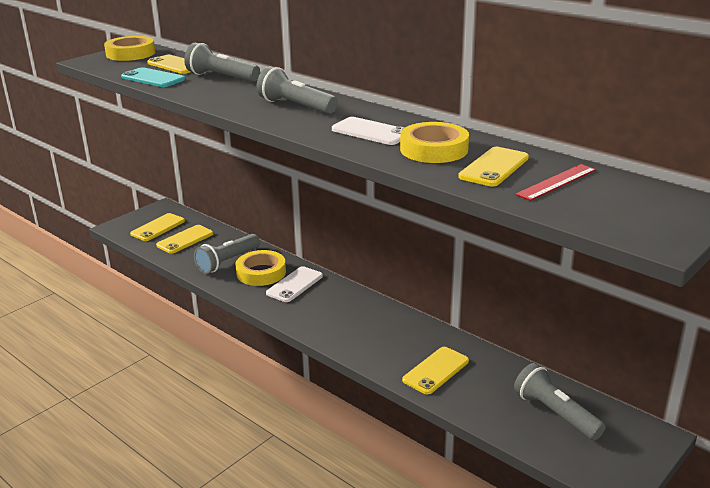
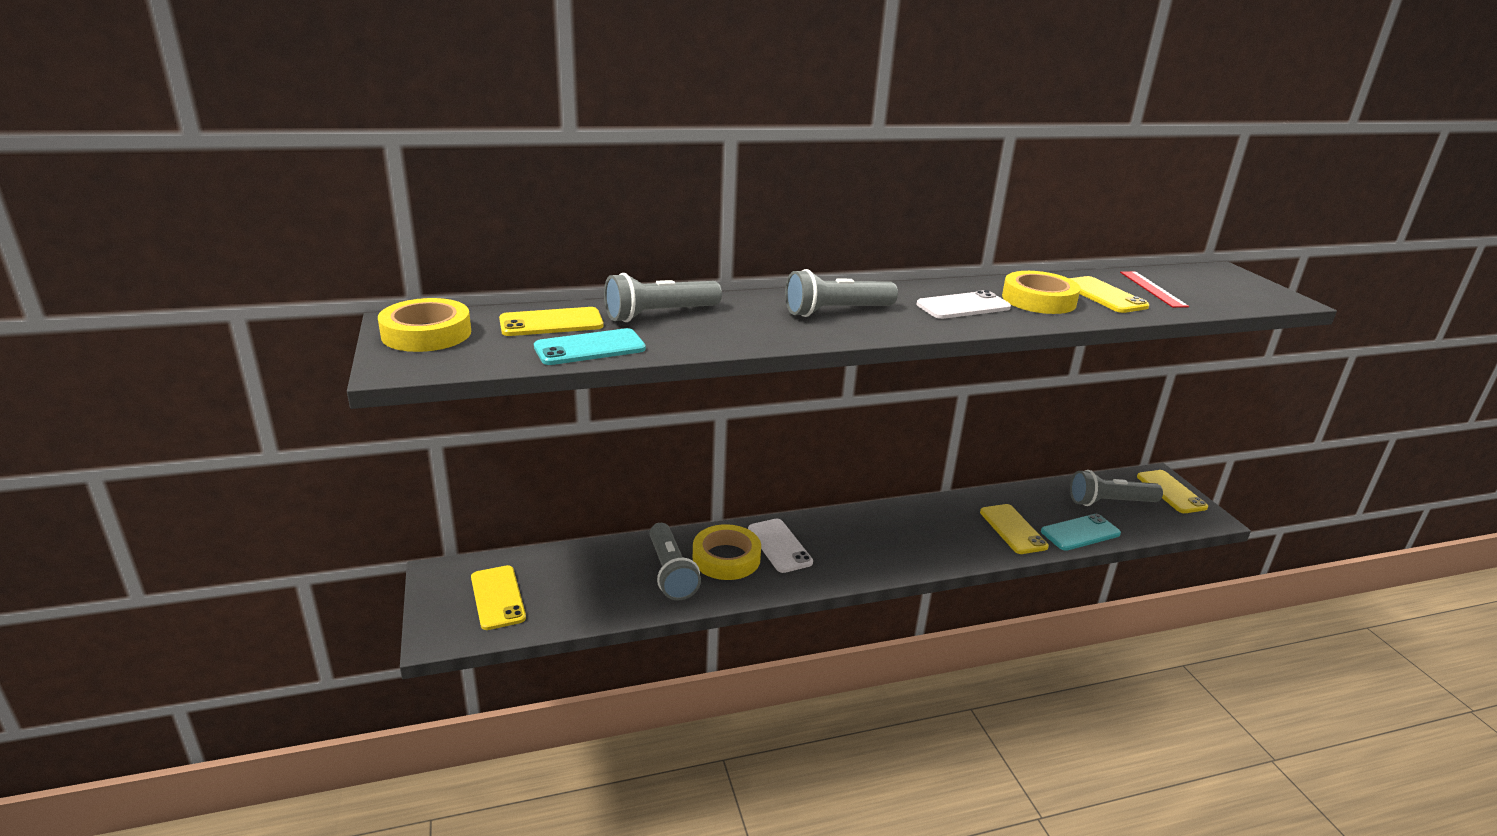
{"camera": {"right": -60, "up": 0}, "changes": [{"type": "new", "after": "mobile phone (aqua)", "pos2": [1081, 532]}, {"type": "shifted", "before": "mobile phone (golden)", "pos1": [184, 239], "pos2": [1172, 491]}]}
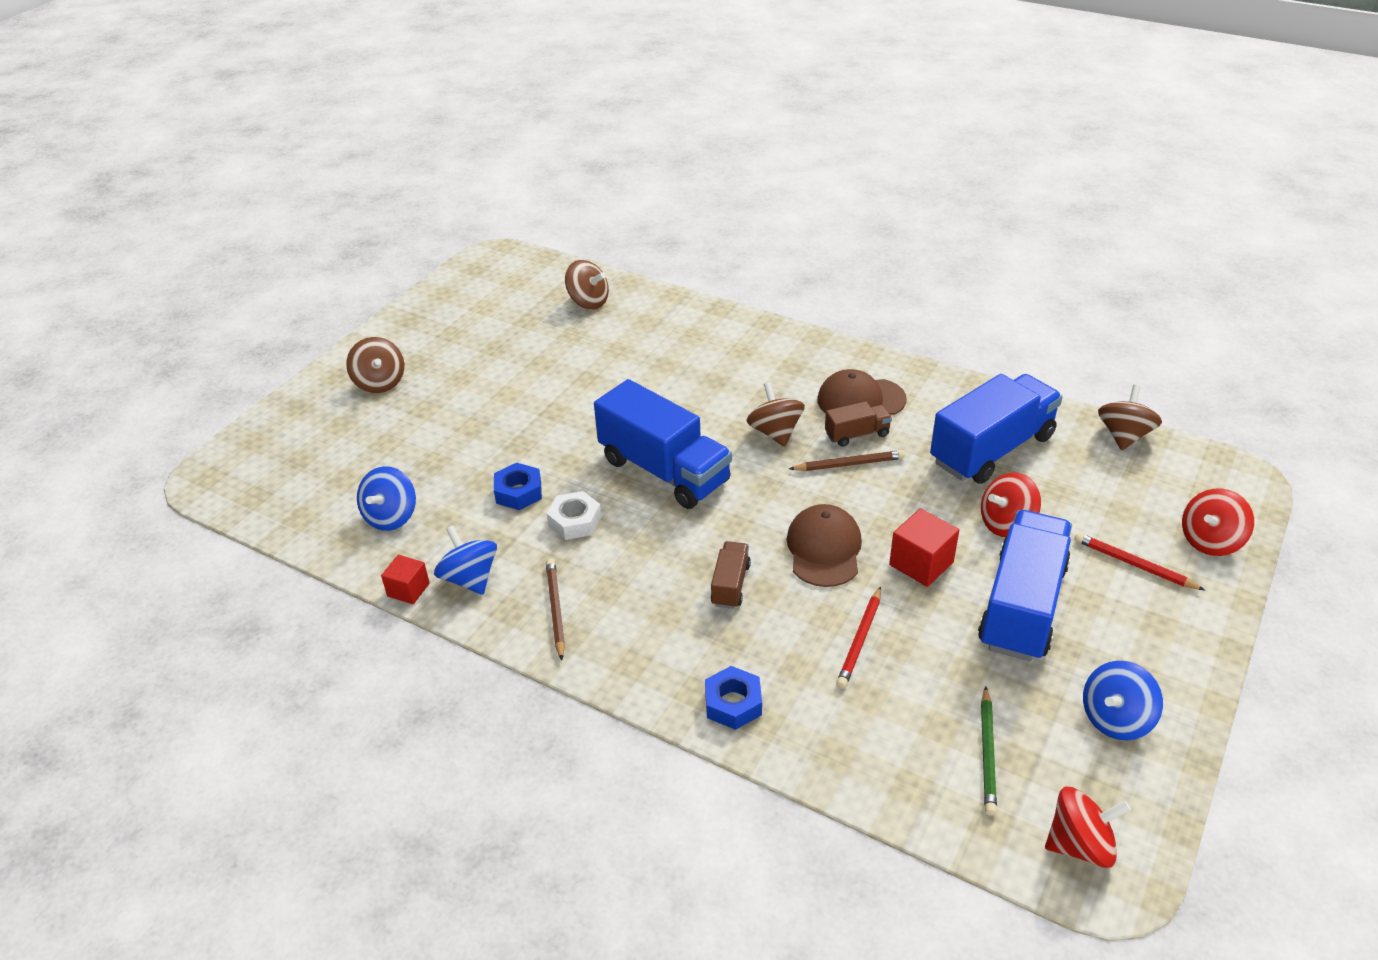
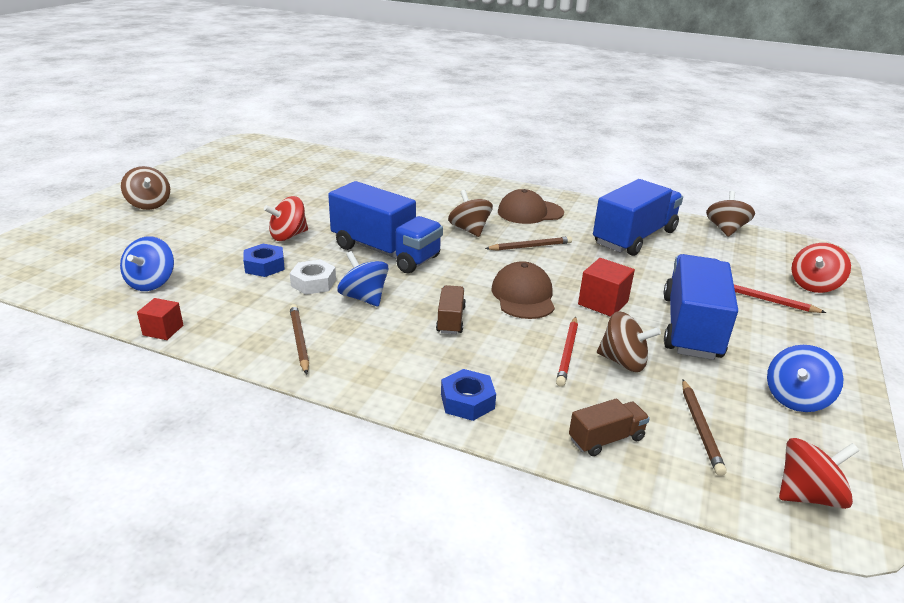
{"camera": {"right": -10, "up": -10}, "changes": [{"type": "shifted", "before": "spinning top (cobalt)", "pos1": [465, 560], "pos2": [363, 279]}, {"type": "shifted", "before": "spinning top (russet)", "pos1": [587, 284], "pos2": [629, 342]}, {"type": "shifted", "before": "lorry (russet)", "pos1": [858, 424], "pos2": [609, 427]}, {"type": "shifted", "before": "spinning top (crimson)", "pos1": [1011, 504], "pos2": [286, 218]}, {"type": "repainted", "before": "lead pencil (leaf-green)", "after": "lead pencil (russet)", "pos1": [989, 751], "pos2": [704, 427]}]}
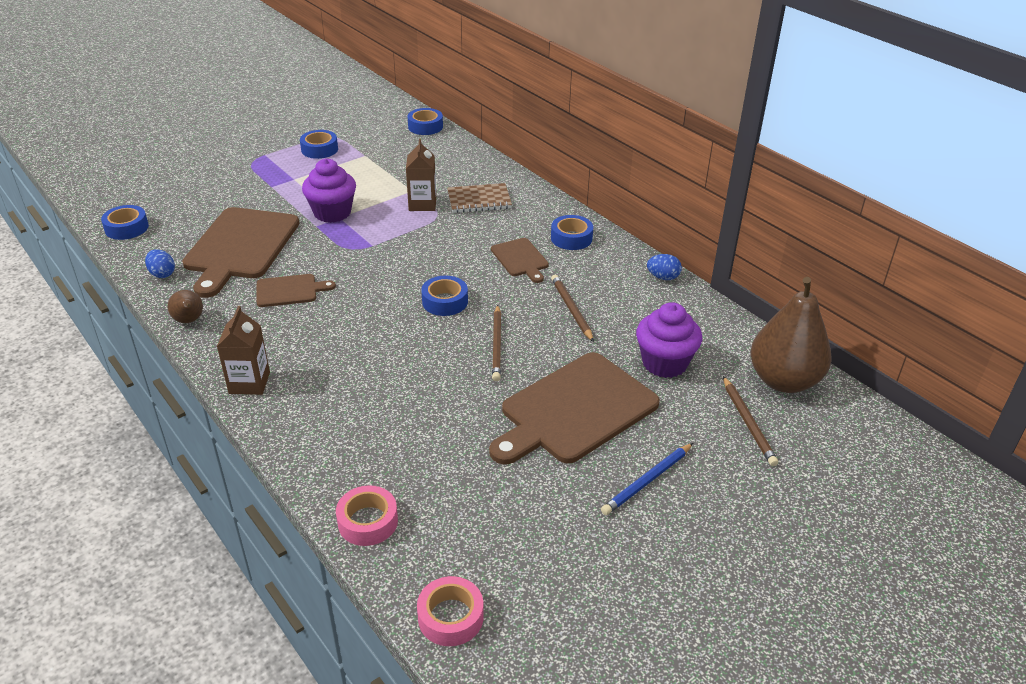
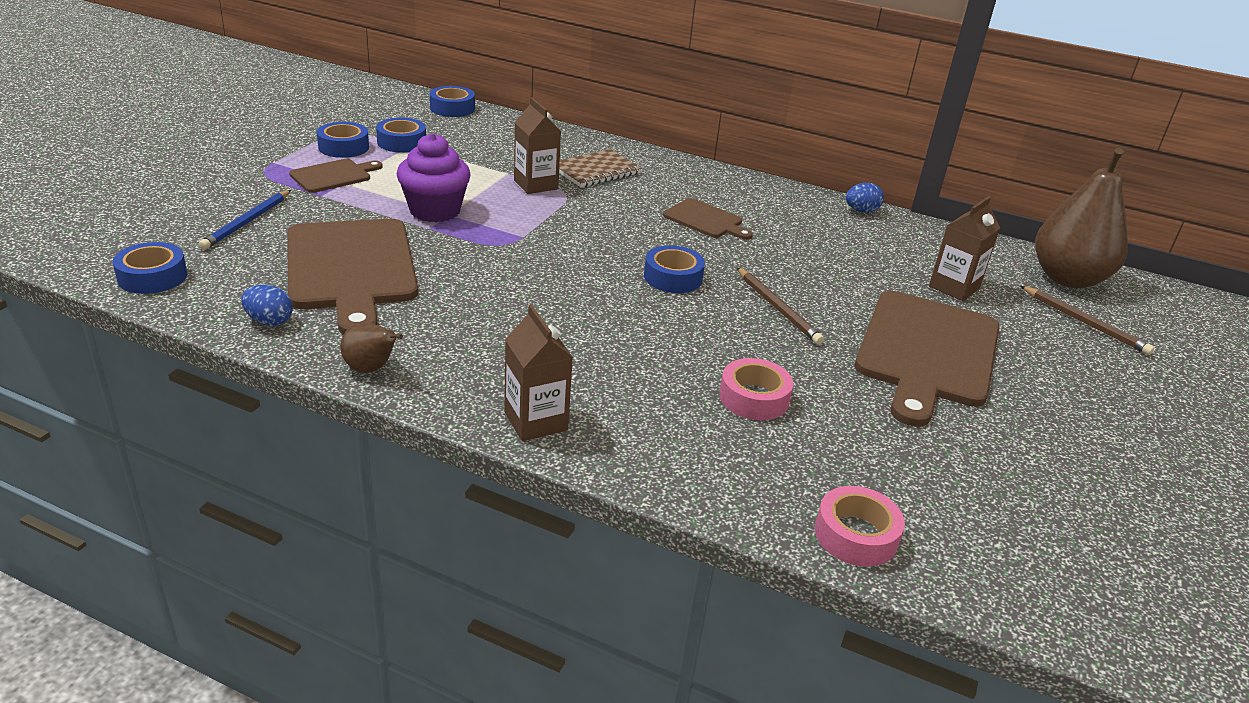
{"camera": {"right": -30, "up": -5}, "changes": [{"type": "gone", "before": "lead pencil (russet)", "pos1": [572, 308]}, {"type": "shifted", "before": "bread board (russet)", "pos1": [296, 290], "pos2": [336, 176]}, {"type": "shifted", "before": "roll of tape (pink)", "pos1": [450, 611], "pos2": [756, 389]}, {"type": "shifted", "before": "roll of tape (cobalt)", "pos1": [572, 232], "pos2": [401, 135]}, {"type": "shifted", "before": "lead pencil (cobalt)", "pos1": [647, 479], "pos2": [244, 220]}, {"type": "swapped", "before": "cupcake (purple)", "after": "milk carton (russet)", "pos1": [669, 340], "pos2": [964, 248]}]}
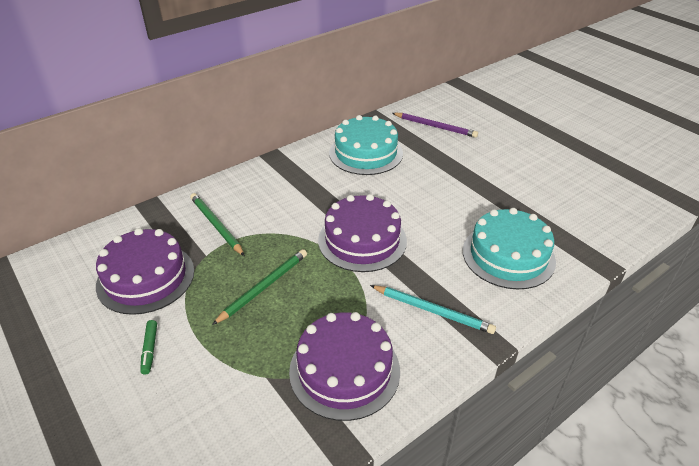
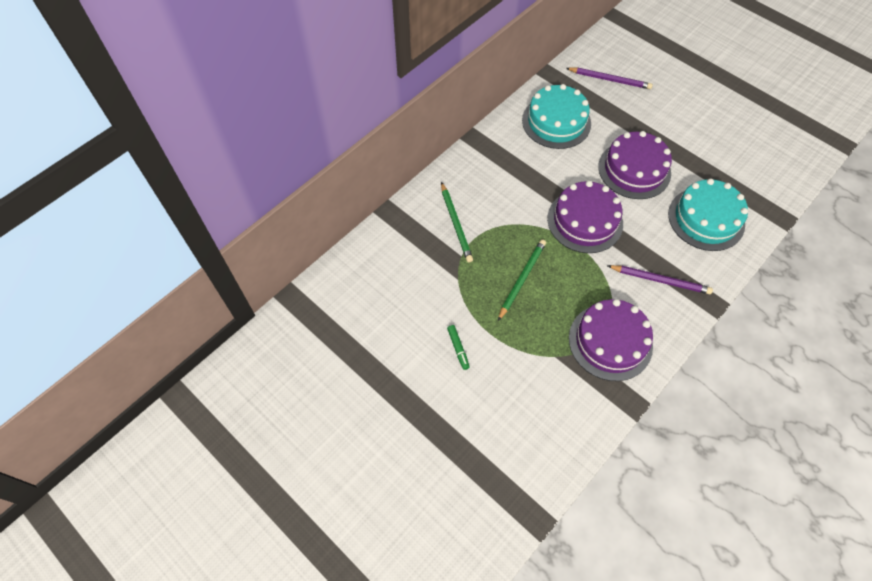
{"camera": {"right": -10, "up": 20}, "changes": [{"type": "shifted", "before": "gateau (purple)", "pos1": [145, 271], "pos2": [635, 165]}, {"type": "repainted", "before": "lead pencil (aqua)", "after": "lead pencil (purple)", "pos1": [433, 309], "pos2": [660, 279]}, {"type": "rotated", "before": "lead pencil (leaf-green)", "pos1": [217, 224], "pos2": [457, 222], "turn": -150}]}
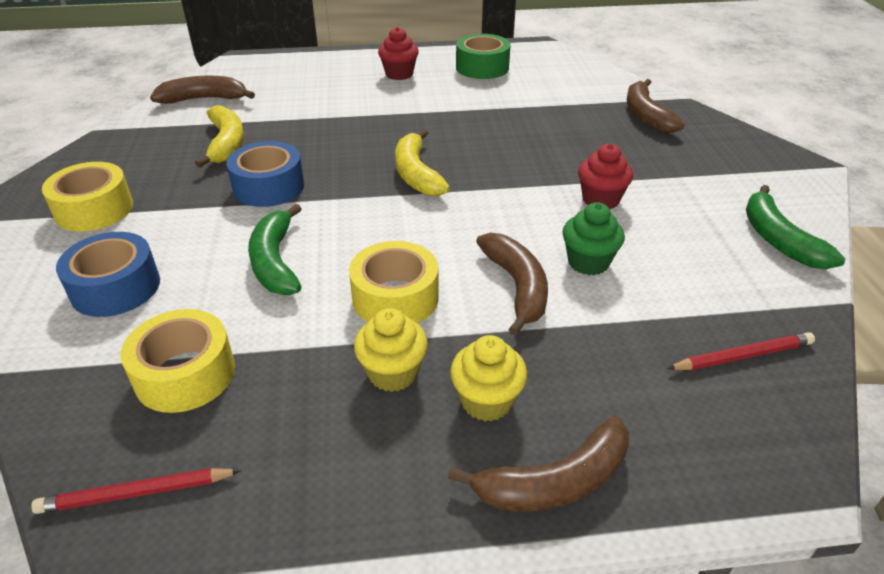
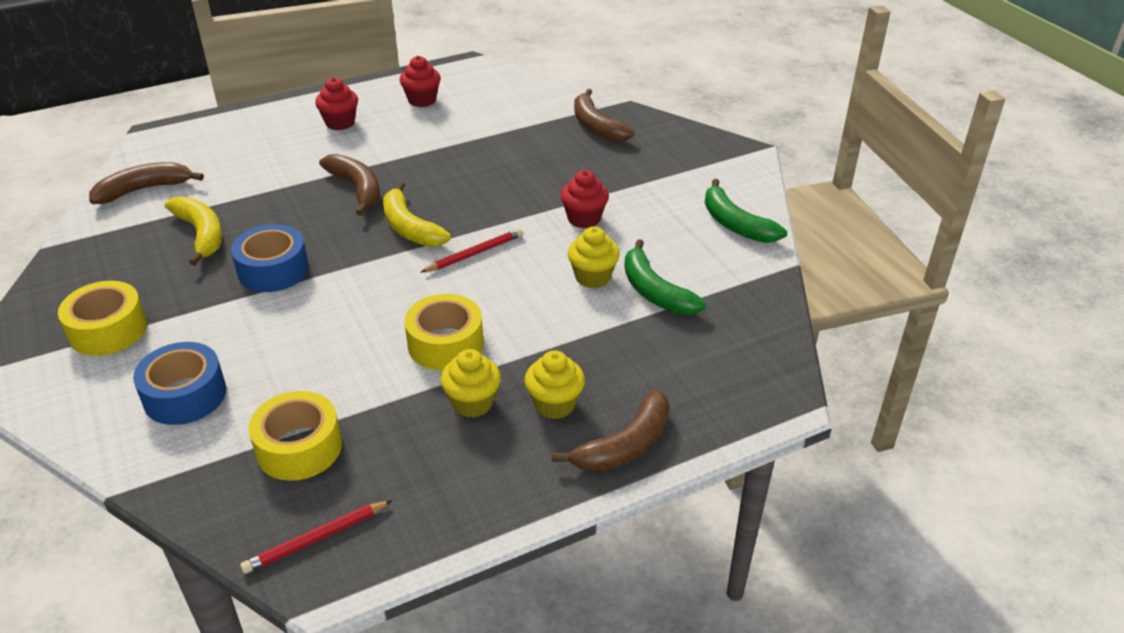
{"camera": {"right": -20, "up": 0}, "changes": [{"type": "shifted", "before": "toy banana (leaf-green)", "pos1": [274, 249], "pos2": [665, 277]}, {"type": "shifted", "before": "toy banana (russet)", "pos1": [512, 284], "pos2": [349, 185]}, {"type": "shifted", "before": "lead pencil (crimson)", "pos1": [741, 351], "pos2": [472, 250]}, {"type": "swapped", "before": "roll of tape (leaf-green)", "after": "cupcake (crimson)", "pos1": [483, 56], "pos2": [420, 81]}, {"type": "repainted", "before": "cupcake (leaf-green)", "after": "cupcake (golden)", "pos1": [594, 238], "pos2": [594, 257]}]}
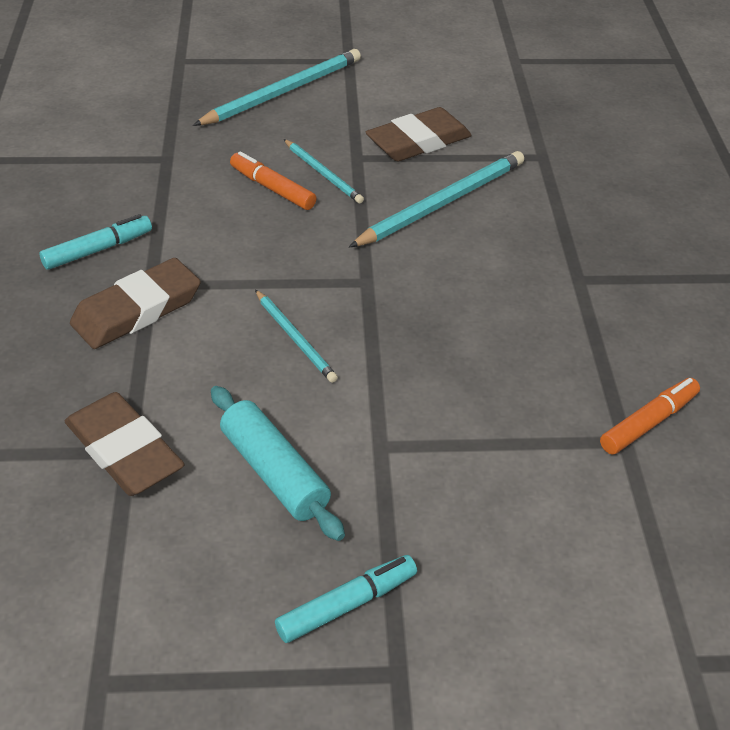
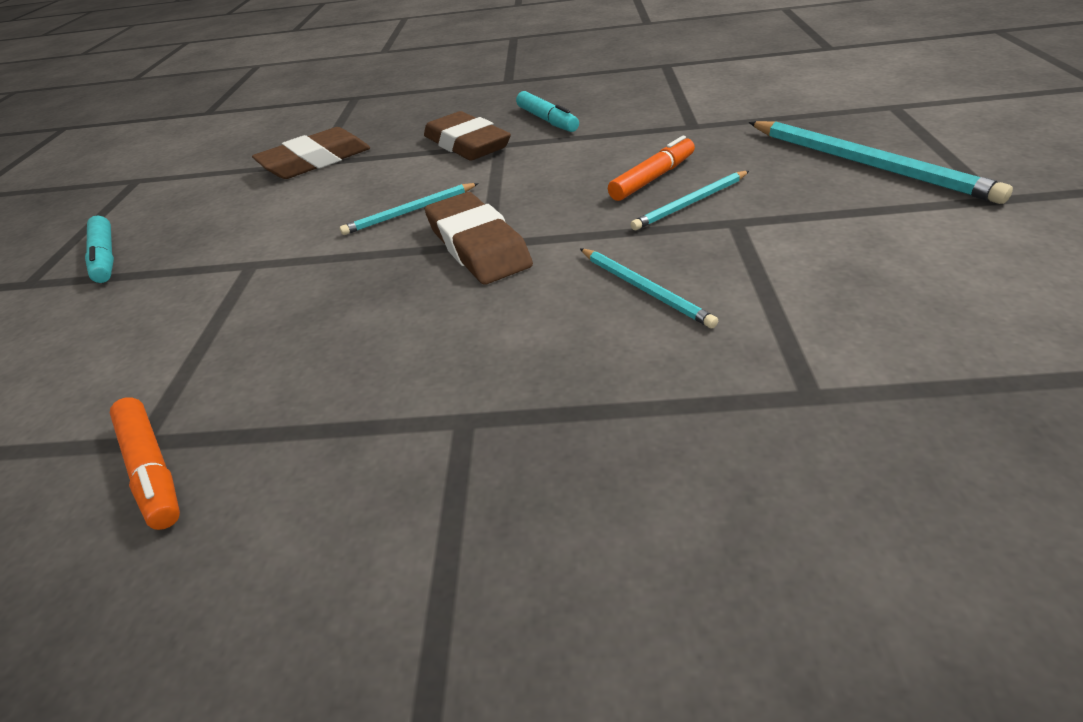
{"camera": {"right": 100, "up": -5}, "changes": [{"type": "gone", "before": "dough roller (aqua)", "pos1": [278, 463]}, {"type": "shifted", "before": "gum eraser (russet)", "pos1": [418, 134], "pos2": [479, 238]}, {"type": "scaled", "before": "lead pencil (aqua)", "pos1": [436, 199], "pos2": [649, 288], "scale": 0.56}]}
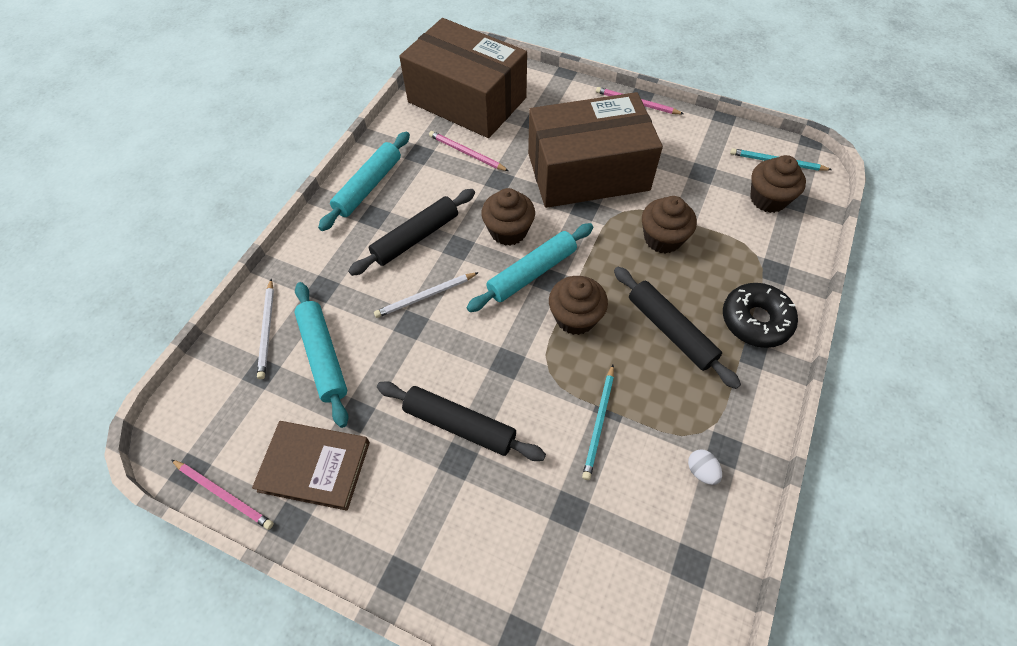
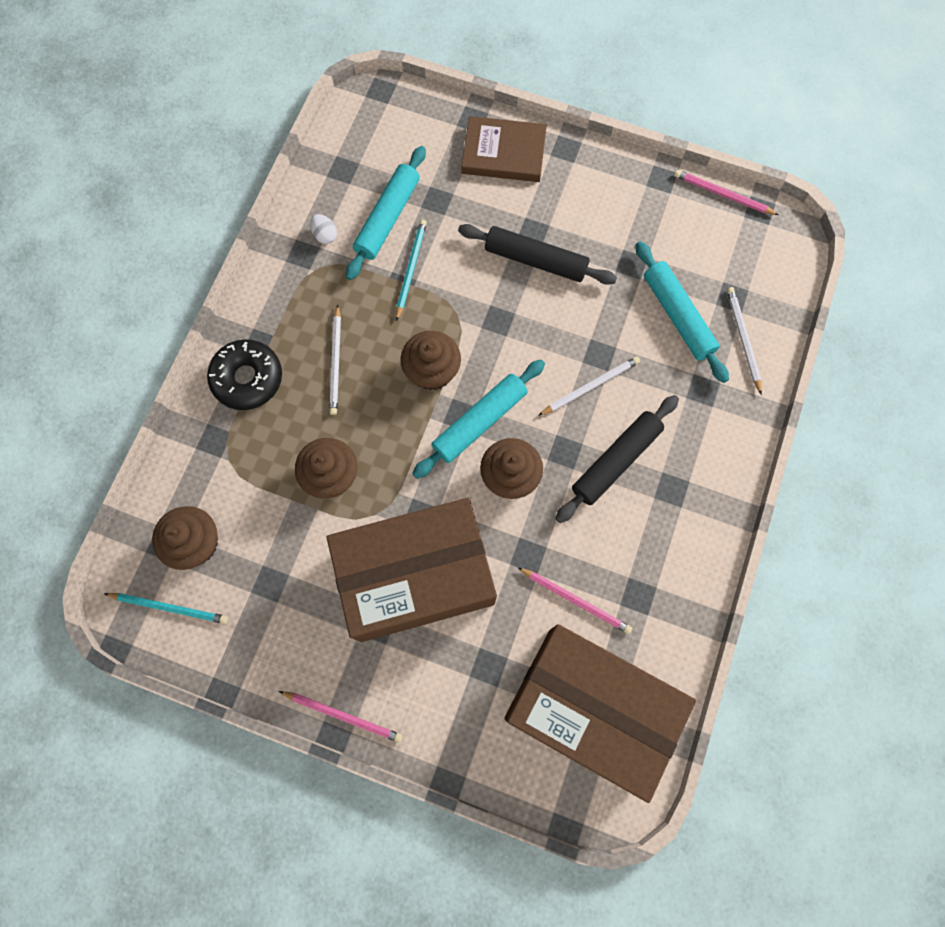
{"camera": {"right": 175, "up": 15}, "changes": [{"type": "shifted", "before": "book (russet)", "pos1": [311, 466], "pos2": [504, 149]}, {"type": "shifted", "before": "dough roller (aqua)", "pos1": [364, 181], "pos2": [386, 213]}, {"type": "swapped", "before": "dough roller (jet-black)", "after": "lead pencil (snow-white)", "pos1": [677, 328], "pos2": [335, 360]}]}
